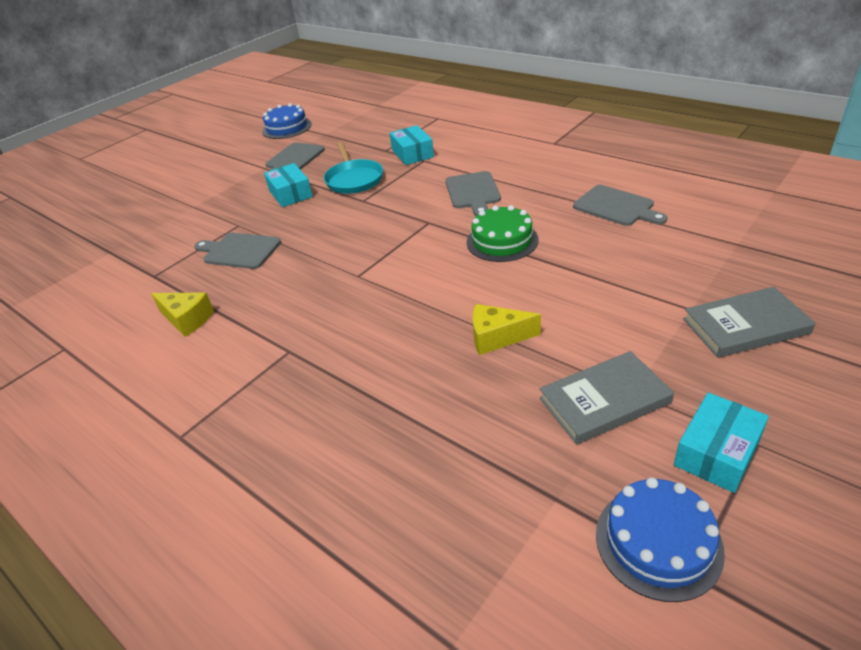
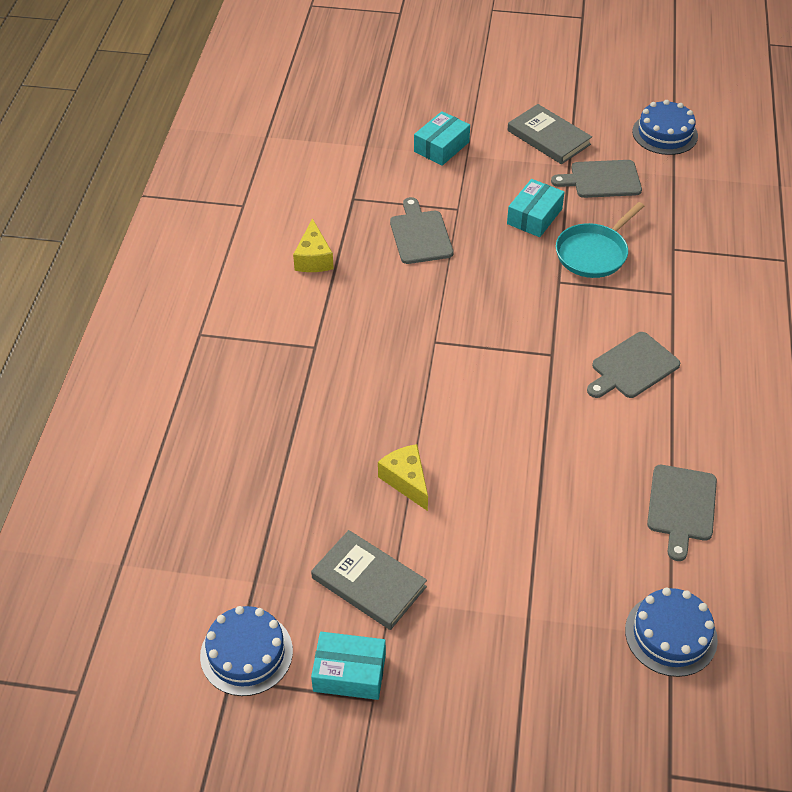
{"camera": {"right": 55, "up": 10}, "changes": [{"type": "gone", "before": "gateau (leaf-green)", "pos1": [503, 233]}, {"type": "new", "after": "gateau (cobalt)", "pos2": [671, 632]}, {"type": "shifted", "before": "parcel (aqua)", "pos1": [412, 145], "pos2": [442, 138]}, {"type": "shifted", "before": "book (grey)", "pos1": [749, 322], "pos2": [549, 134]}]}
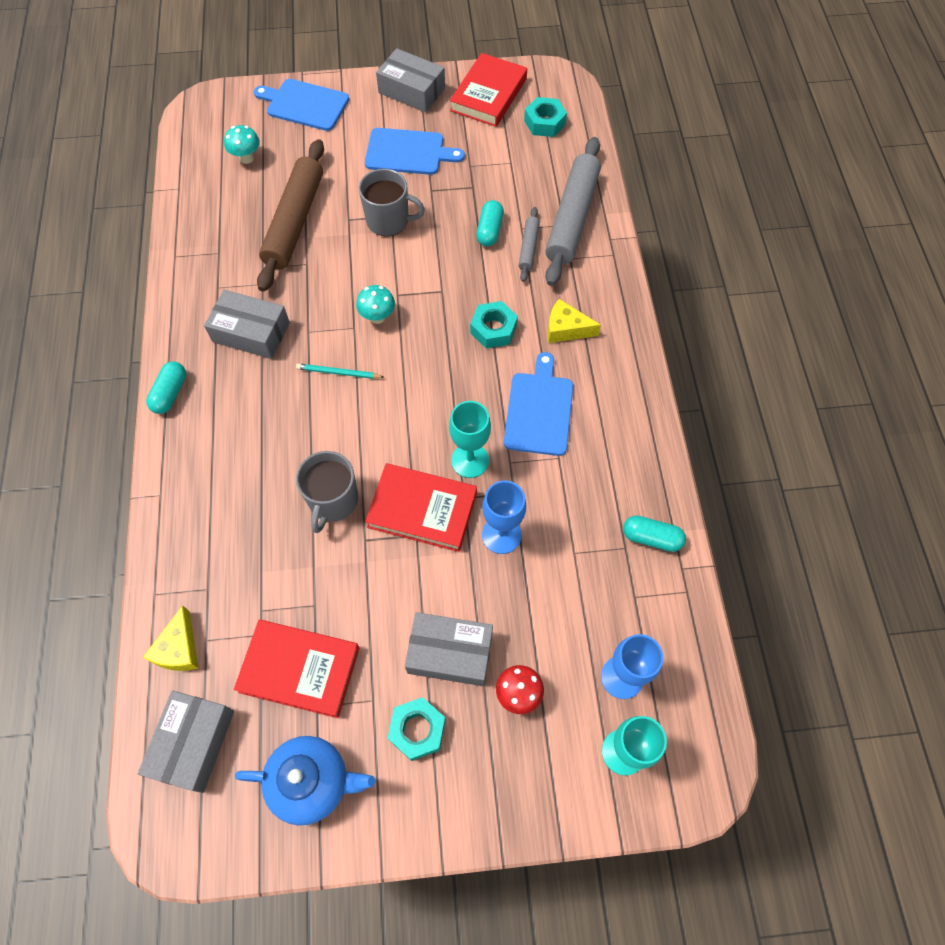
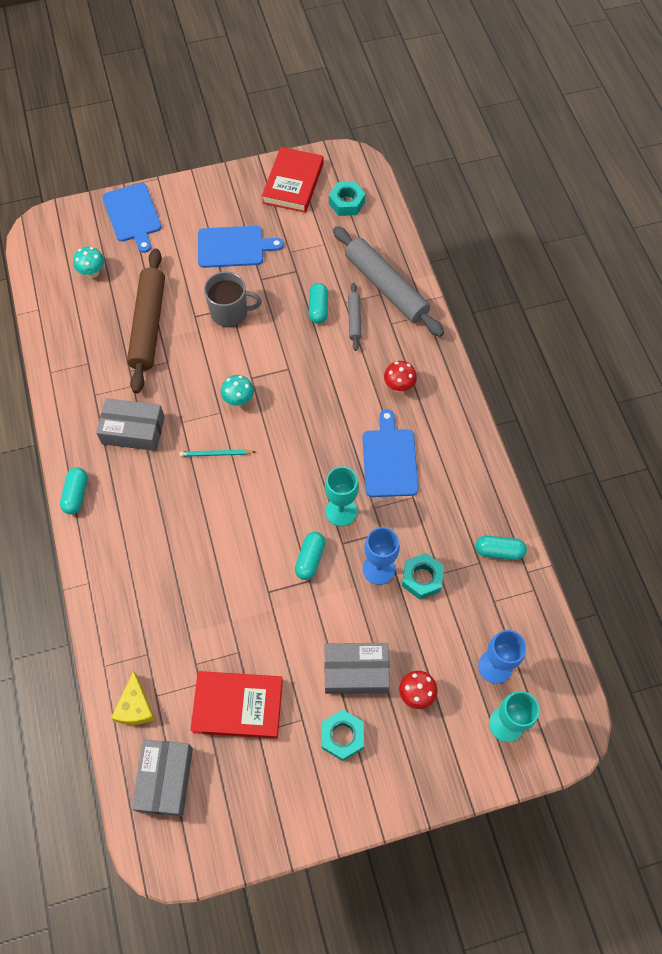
{"camera": {"right": -10, "up": 0}, "changes": [{"type": "gone", "before": "teapot (cobalt)", "pos1": [305, 781]}, {"type": "gone", "before": "coffee mug (grey)", "pos1": [327, 492]}, {"type": "gone", "before": "parcel (grey)", "pos1": [410, 80]}, {"type": "shifted", "before": "hex nut (aqua)", "pos1": [494, 325], "pos2": [423, 576]}, {"type": "swapped", "before": "book (crimson)", "after": "pill shape (aqua)", "pos1": [421, 507], "pos2": [310, 556]}, {"type": "swapped", "before": "cheese (golden)", "after": "fungus (crimson)", "pos1": [574, 321], "pos2": [400, 376]}, {"type": "rotated", "before": "bread board (cobalt)", "pos1": [301, 105], "pos2": [132, 218], "turn": -120}, {"type": "rotated", "before": "dough roller (grey)", "pos1": [573, 211], "pos2": [388, 281], "turn": -45}]}
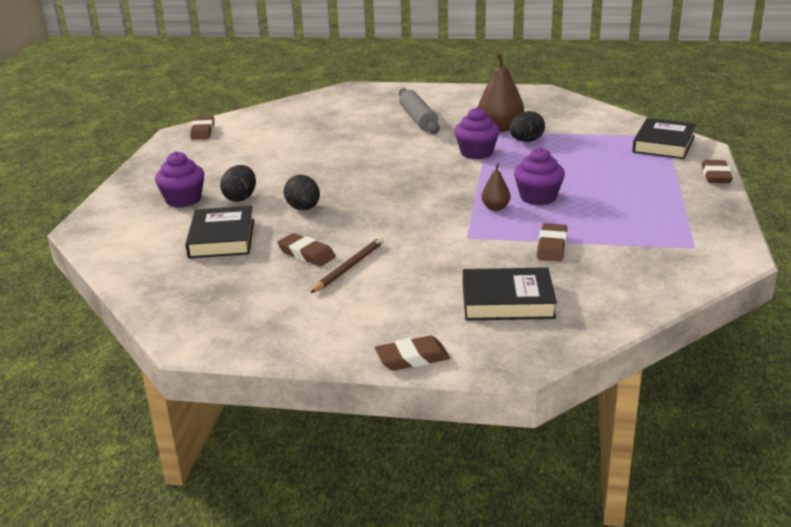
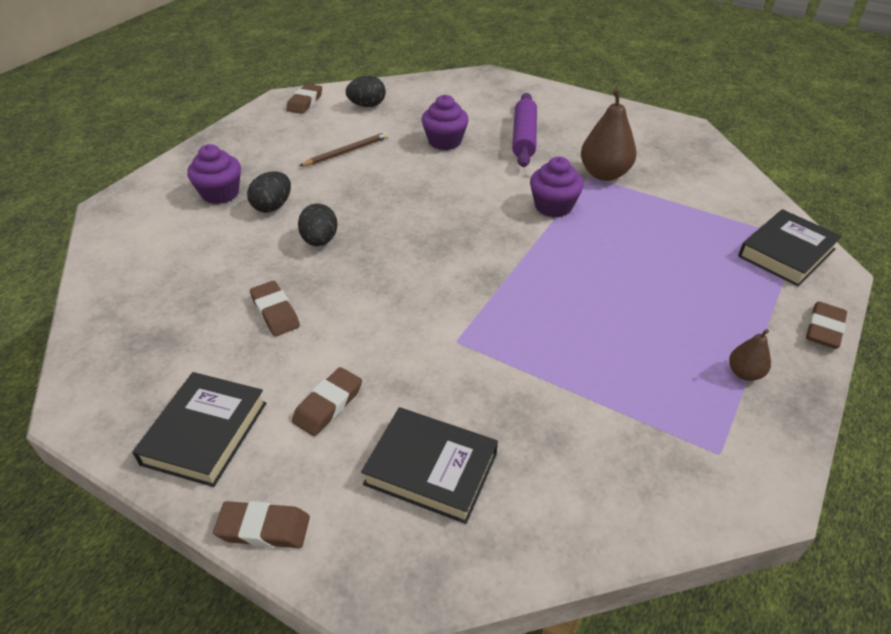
{"camera": {"right": 20, "up": 15}, "changes": [{"type": "shifted", "before": "book (jet-black)", "pos1": [219, 232], "pos2": [199, 429]}, {"type": "shifted", "before": "lead pencil (russet)", "pos1": [347, 265], "pos2": [343, 149]}, {"type": "shifted", "before": "toy pear (russet)", "pos1": [496, 187], "pos2": [750, 355]}, {"type": "shifted", "before": "egg (jet-black)", "pos1": [527, 126], "pos2": [366, 91]}, {"type": "shifted", "before": "cupcake (purple)", "pos1": [539, 176], "pos2": [445, 122]}, {"type": "shifted", "before": "gum eraser (russet)", "pos1": [552, 242], "pos2": [327, 401]}, {"type": "repainted", "before": "dough roller (grey)", "after": "dough roller (purple)", "pos1": [419, 111], "pos2": [524, 130]}]}
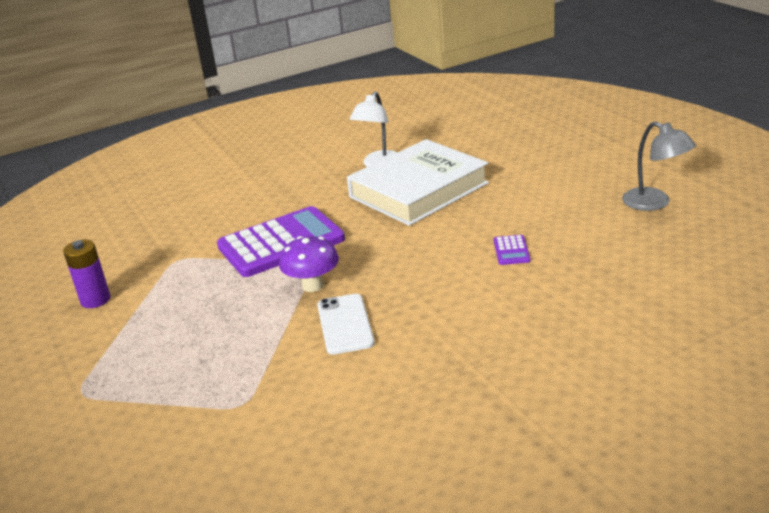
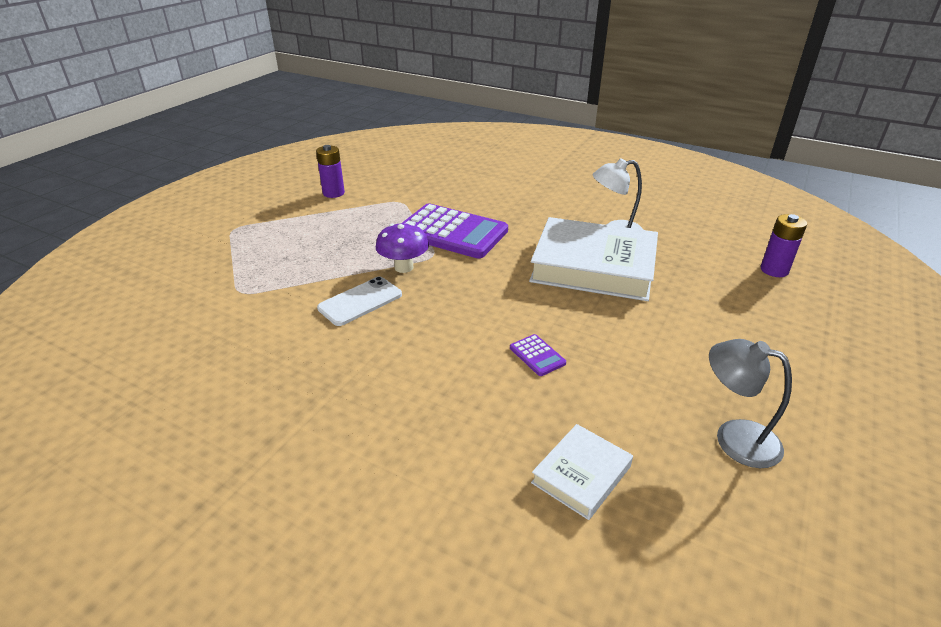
{"camera": {"right": 55, "up": 5}, "changes": [{"type": "new", "after": "book (snow-white)", "pos2": [582, 472]}, {"type": "new", "after": "battery (purple)", "pos2": [784, 245]}, {"type": "rotated", "before": "pocket calculator (purple)", "pos1": [511, 250], "pos2": [538, 355], "turn": -90}, {"type": "rotated", "before": "desk lamp (grey)", "pos1": [659, 166], "pos2": [750, 403], "turn": 105}]}
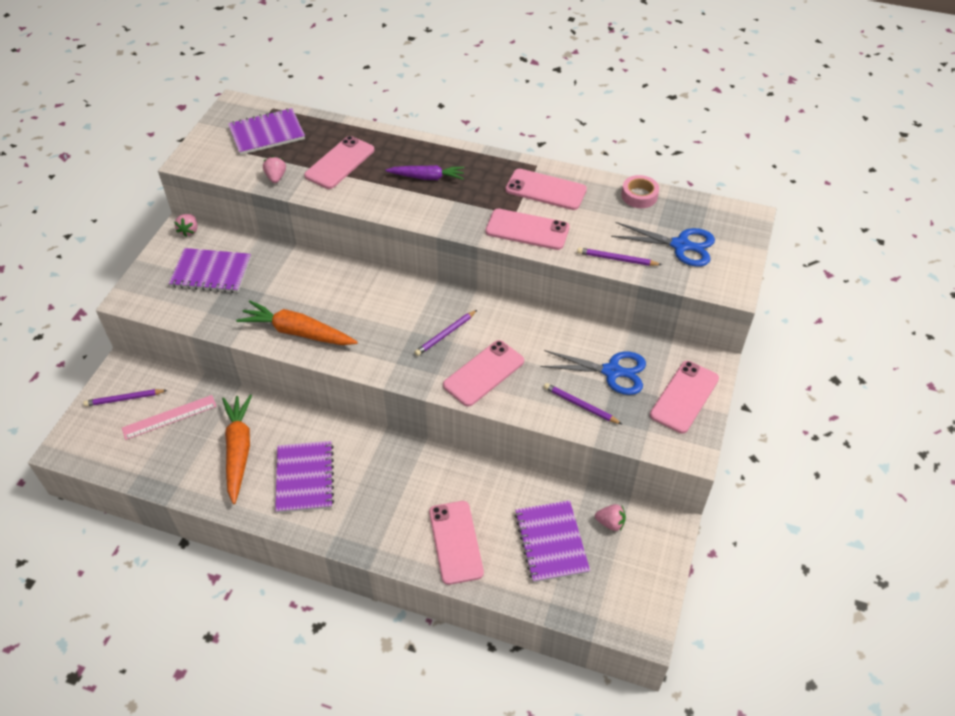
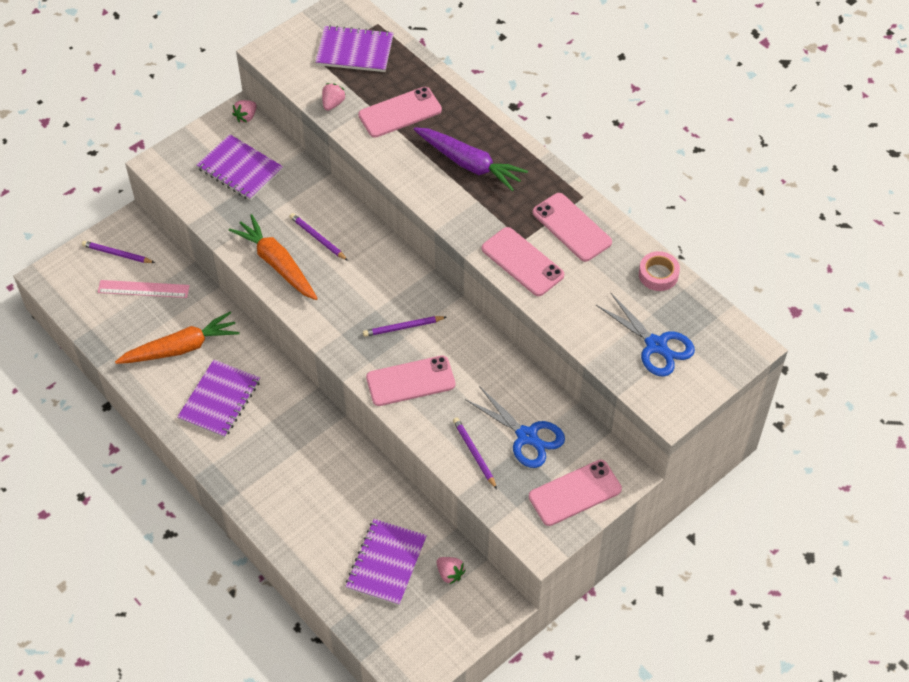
{"camera": {"right": 30, "up": 5}, "changes": [{"type": "gone", "before": "mobile phone (pink)", "pos1": [456, 543]}, {"type": "shifted", "before": "lead pencil (purple)", "pos1": [619, 256], "pos2": [319, 237]}, {"type": "rotated", "before": "root vegetable (orange-coloured)", "pos1": [237, 449], "pos2": [177, 338], "turn": 45}, {"type": "scaled", "before": "root vegetable (purple)", "pos1": [425, 172], "pos2": [471, 159], "scale": 1.51}]}
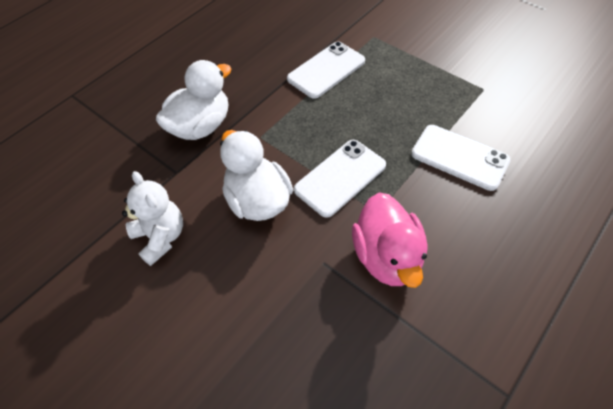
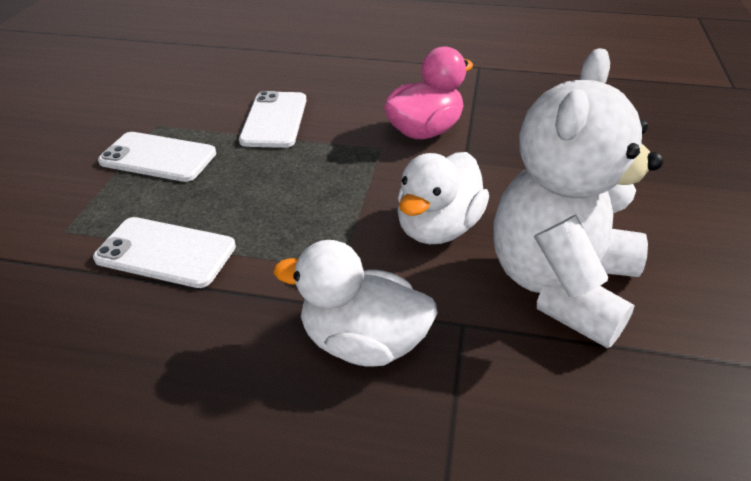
{"camera": {"right": -120, "up": -15}, "changes": [{"type": "shifted", "before": "mobile phone (snow-white)", "pos1": [340, 179], "pos2": [157, 157]}, {"type": "scaled", "before": "stuffed bear (snow-white)", "pos1": [152, 218], "pos2": [578, 198], "scale": 1.93}]}
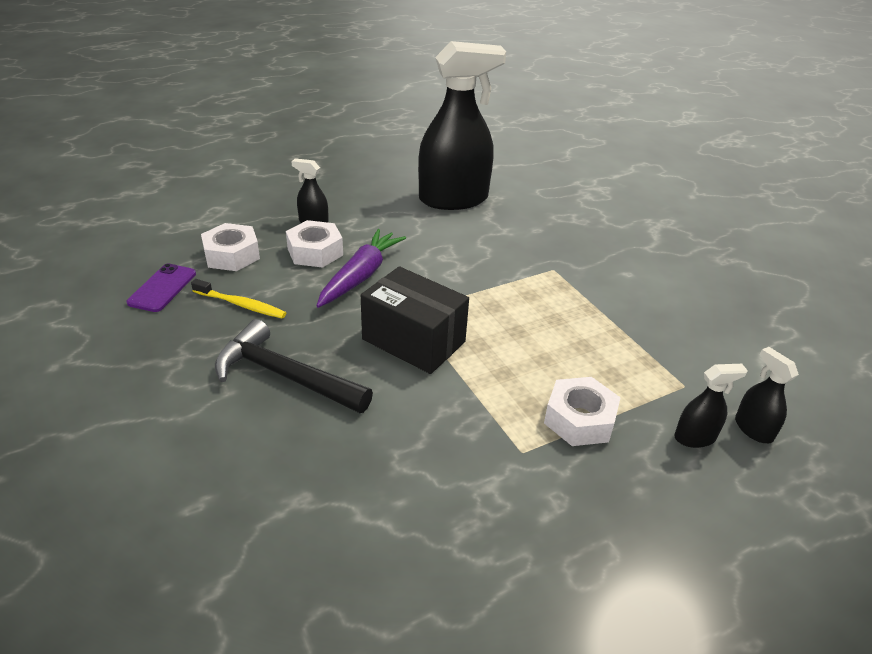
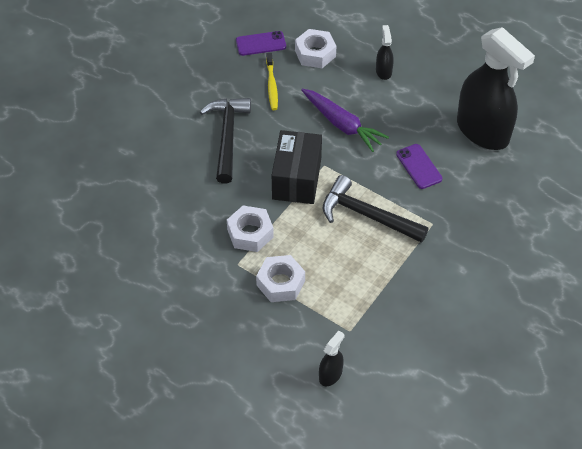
{"camera": {"right": 65, "up": 15}, "changes": [{"type": "gone", "before": "sprayer (jet-black)", "pos1": [711, 406]}, {"type": "new", "after": "claw hammer (jet-black)", "pos2": [375, 209]}, {"type": "new", "after": "mobile phone (purple)", "pos2": [419, 166]}, {"type": "shifted", "before": "hex nut (snow-white)", "pos1": [314, 244], "pos2": [250, 229]}, {"type": "rotated", "before": "root vegetable (purple)", "pos1": [361, 268], "pos2": [345, 120], "turn": 45}]}
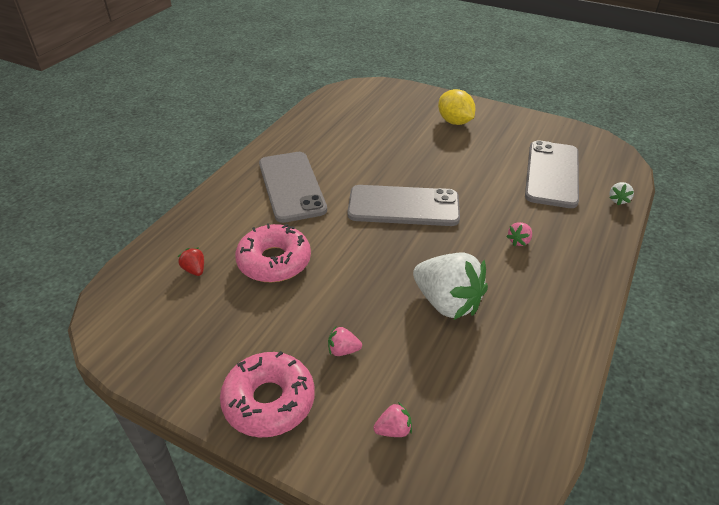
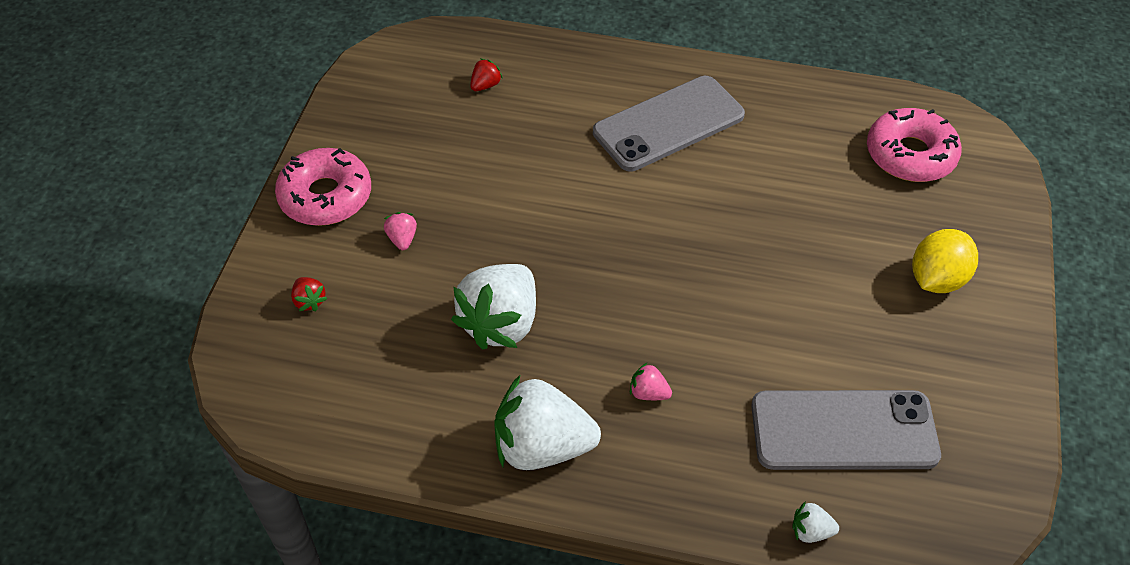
{"camera": {"right": 75, "up": 10}, "changes": [{"type": "gone", "before": "mobile phone (grey)", "pos1": [404, 205]}, {"type": "new", "after": "berry (snow-white)", "pos2": [547, 422]}, {"type": "shifted", "before": "glazed donut (pink)", "pos1": [273, 252], "pos2": [914, 145]}, {"type": "repainted", "before": "berry (pink)", "after": "berry (crimson)", "pos1": [392, 419], "pos2": [309, 294]}]}
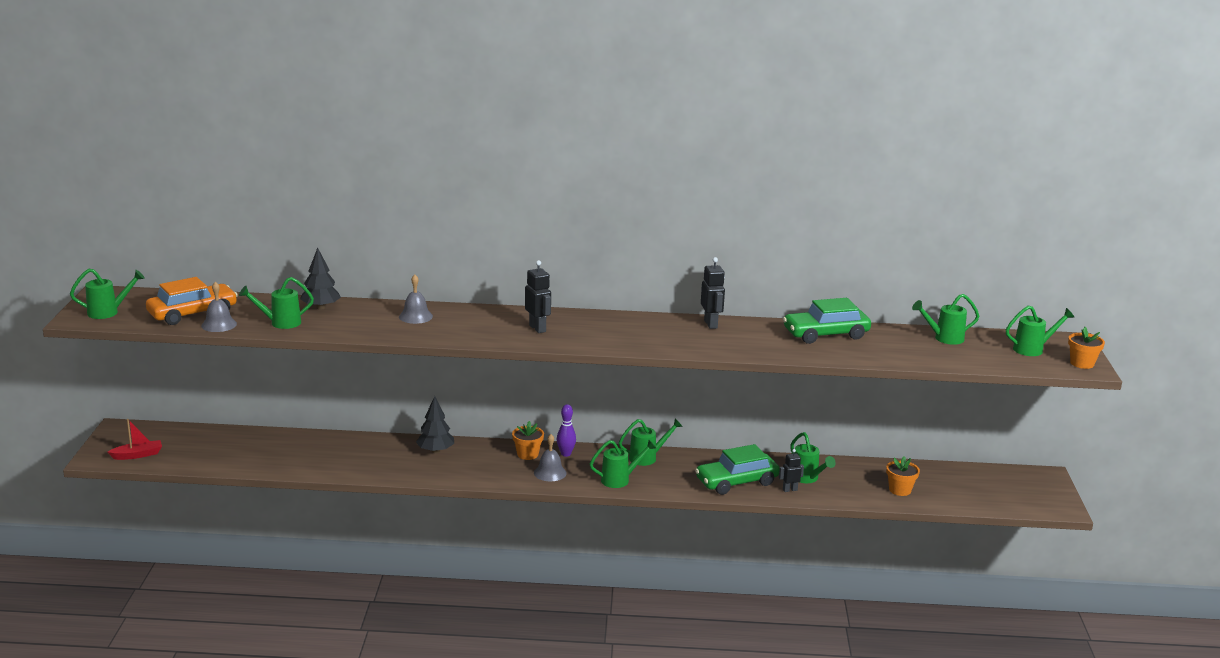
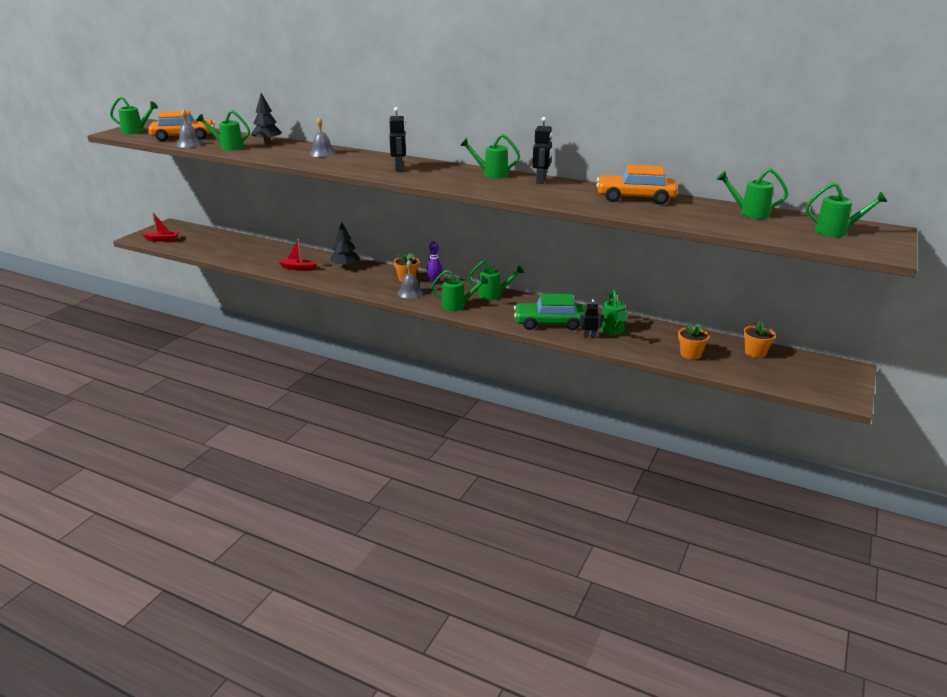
{"camera": {"right": 25, "up": 5}, "changes": [{"type": "new", "after": "toy boat (crimson)", "pos2": [298, 255]}, {"type": "new", "after": "watering can (leaf-green)", "pos2": [490, 156]}, {"type": "shifted", "before": "potted plant (orange-coloured)", "pos1": [1086, 348], "pos2": [759, 339]}, {"type": "repainted", "before": "car (leaf-green)", "after": "car (orange-coloured)", "pos1": [827, 321], "pos2": [637, 184]}]}
